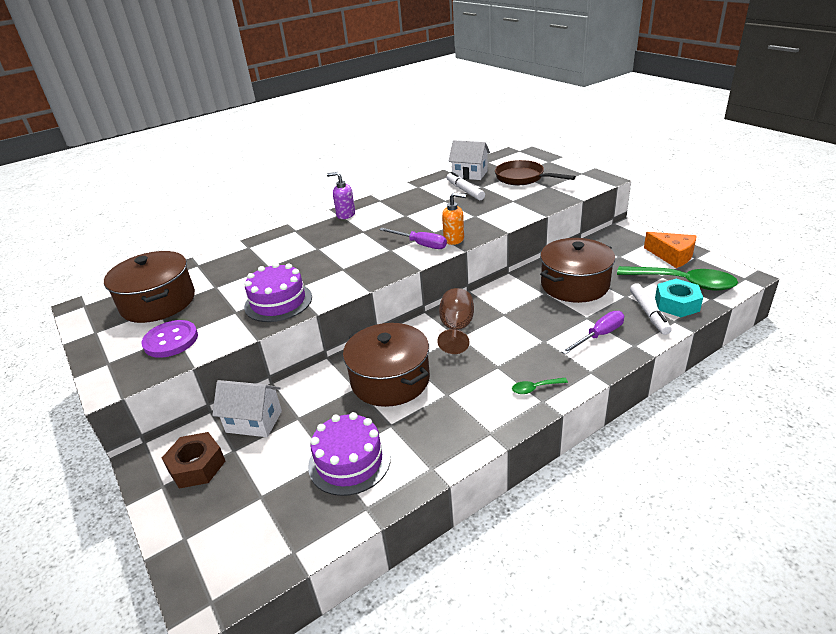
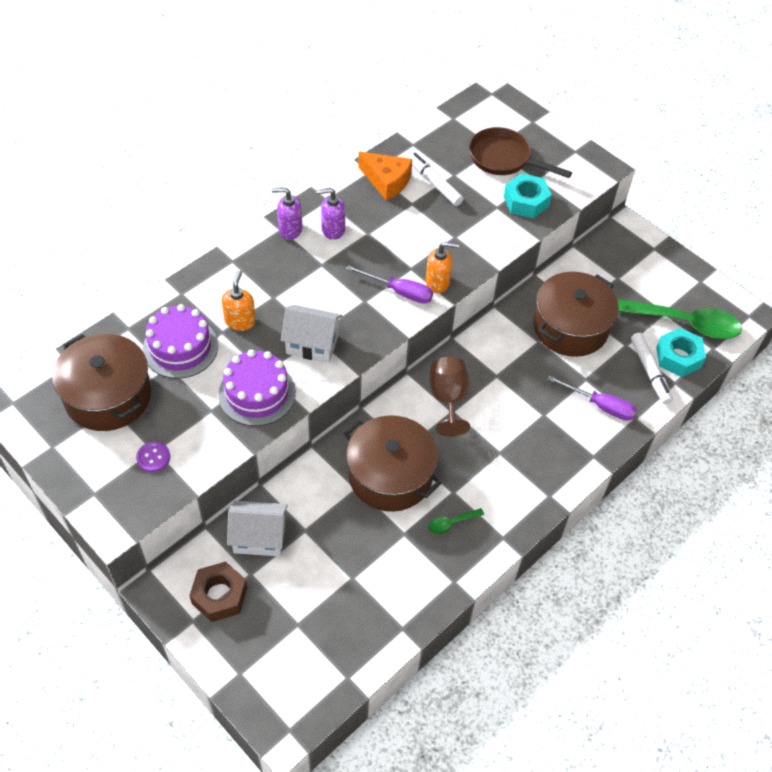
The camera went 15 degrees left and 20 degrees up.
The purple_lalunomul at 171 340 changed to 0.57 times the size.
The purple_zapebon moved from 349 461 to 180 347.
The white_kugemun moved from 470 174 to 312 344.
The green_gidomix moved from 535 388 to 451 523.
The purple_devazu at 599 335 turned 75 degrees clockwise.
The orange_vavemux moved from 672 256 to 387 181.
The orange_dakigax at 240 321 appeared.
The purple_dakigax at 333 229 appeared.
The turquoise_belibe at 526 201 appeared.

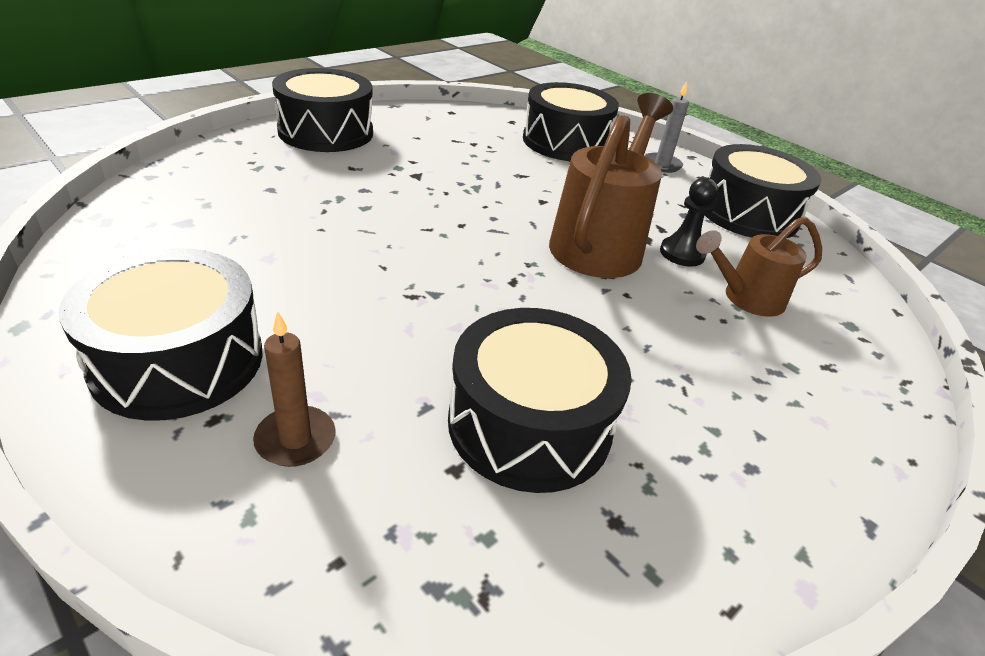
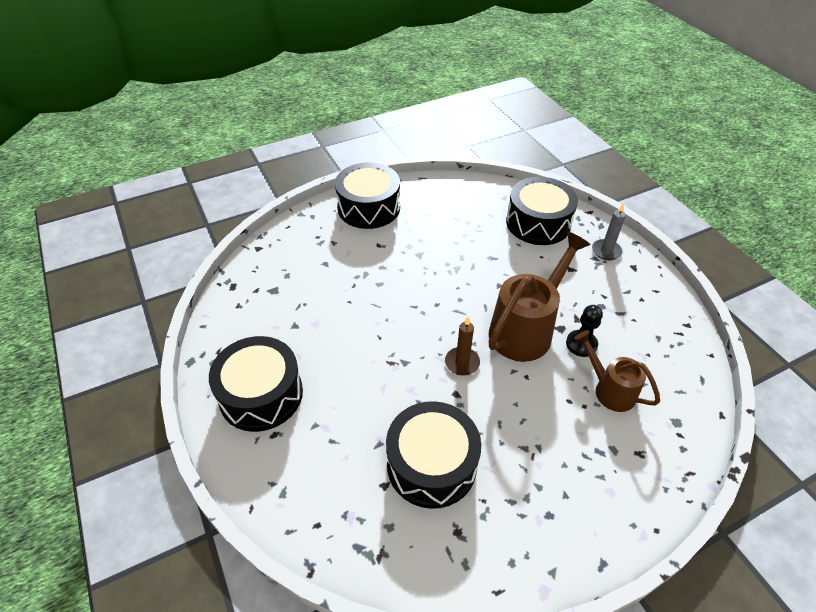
The camera went 20 degrees right and 10 degrees up.
The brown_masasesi moved from 295 439 to 462 363.
The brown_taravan at 746 298 turned 45 degrees clockwise.
The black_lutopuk at 747 213 disappeared.

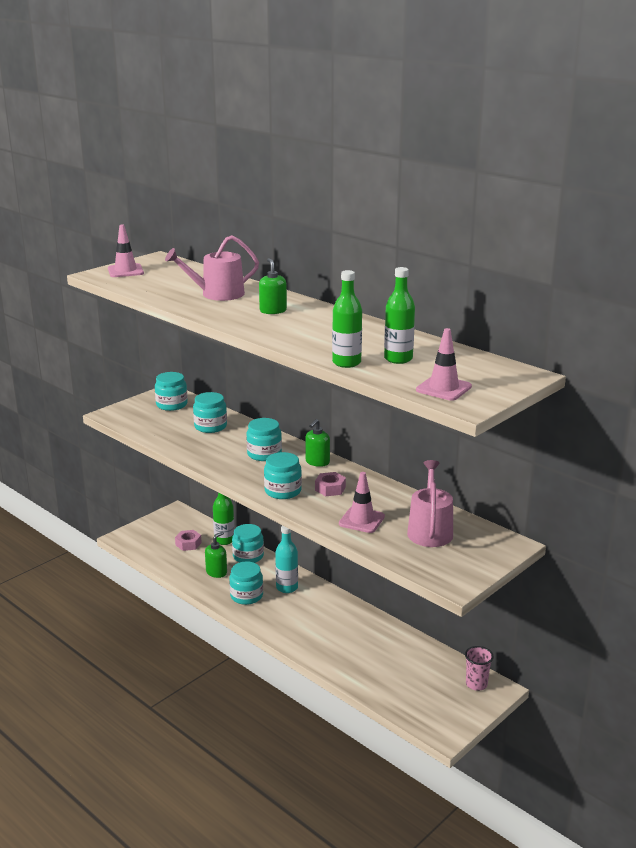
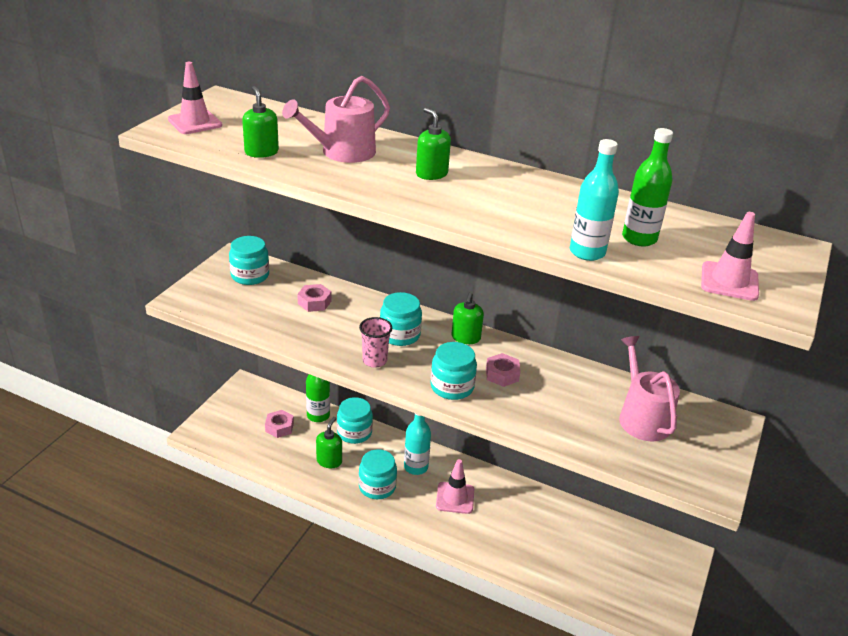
The camera went 20 degrees left and 10 degrees up.
The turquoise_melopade at 210 426 was replaced by the pink_belibe at 314 302.
The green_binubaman at 346 363 became the turquoise_binubaman at 587 252.
The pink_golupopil moved from 361 520 to 455 498.
The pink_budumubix moved from 476 684 to 374 361.
The green_dakigax at 261 152 appeared.

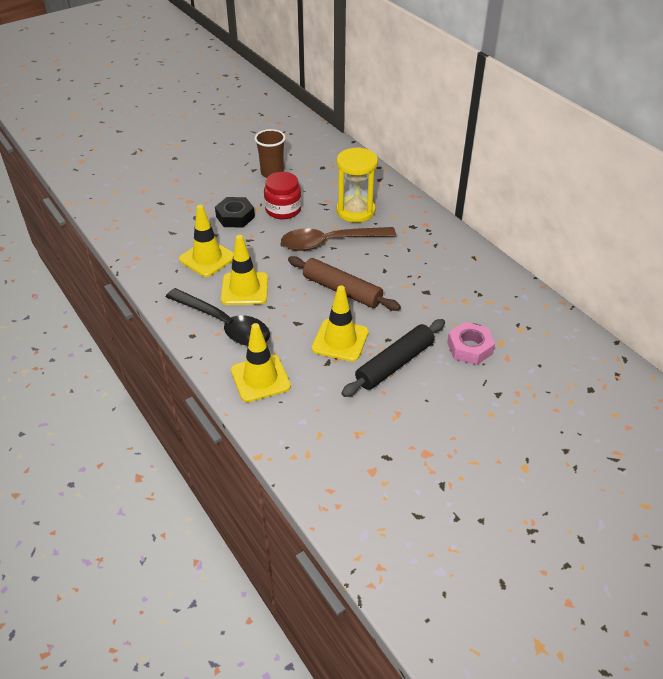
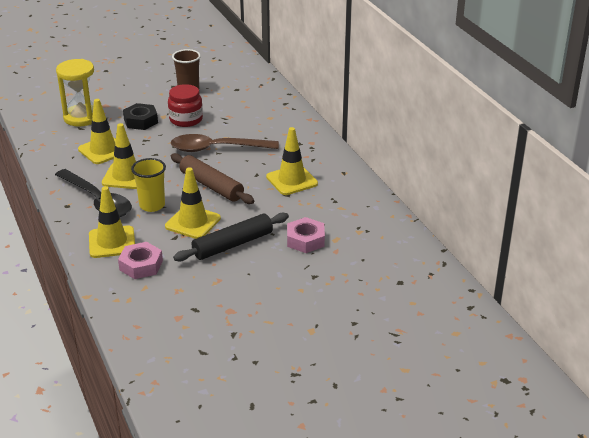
The camera went 10 degrees right and 10 degrees down.
The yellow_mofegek moved from 355 211 to 81 117.
The pink_belibe at 141 265 appeared.
The yellow_budumubix at 152 205 appeared.
The yellow_golupopil at 292 180 appeared.

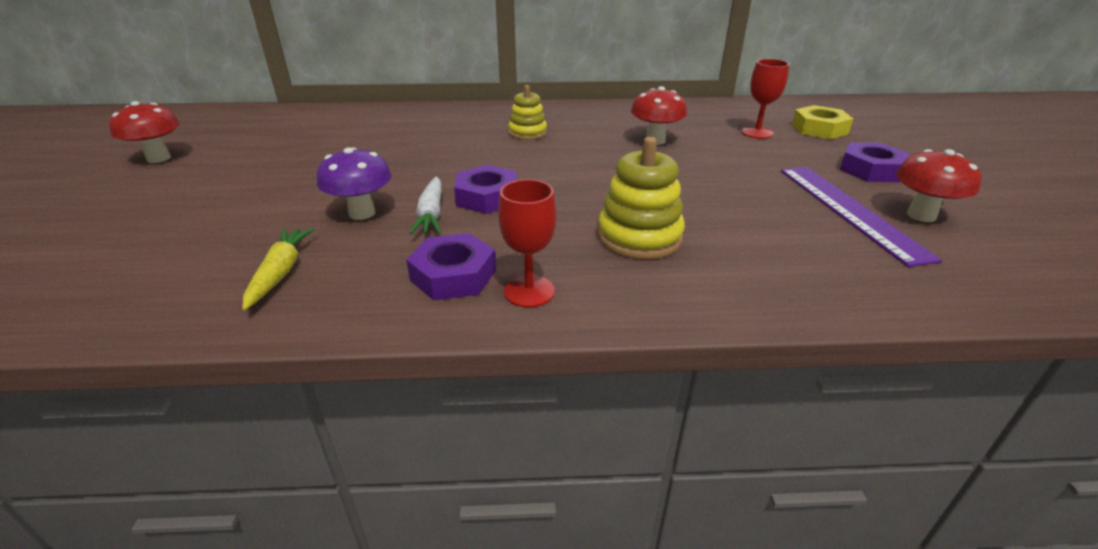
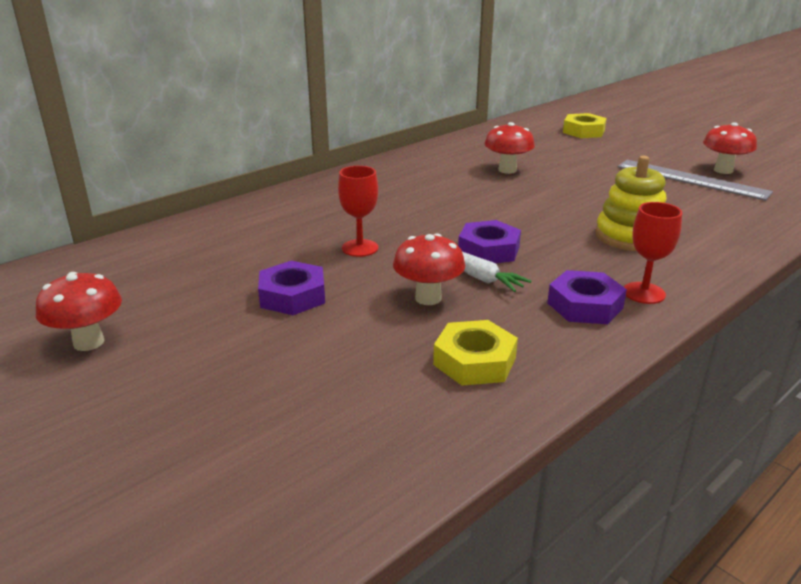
The camera went 40 degrees left and 5 degrees down.
The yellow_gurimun at 280 273 was replaced by the yellow_belibe at 474 361.
The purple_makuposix at 362 213 became the red_makuposix at 428 298.
The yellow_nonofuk at 527 133 disappeared.
The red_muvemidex moved from 757 132 to 360 248.
The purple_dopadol at 849 210 became the grey_dopadol at 691 179.
The purple_belibe moved from 871 170 to 292 296.

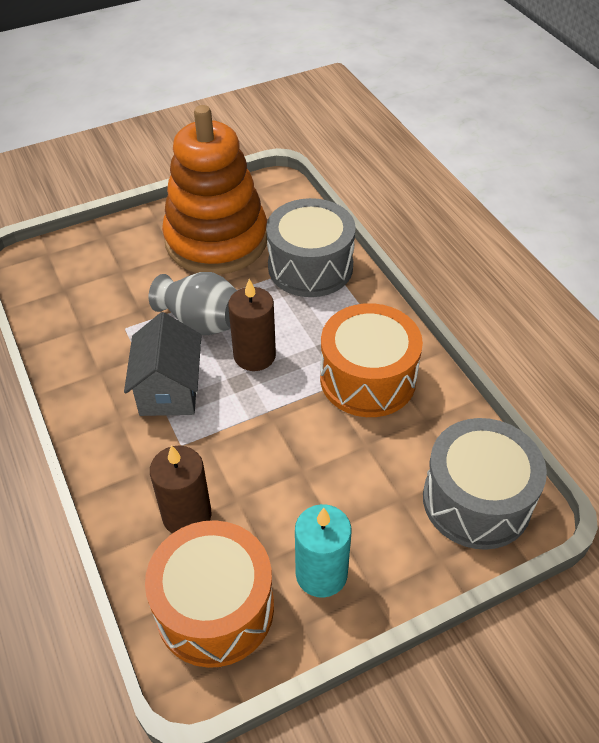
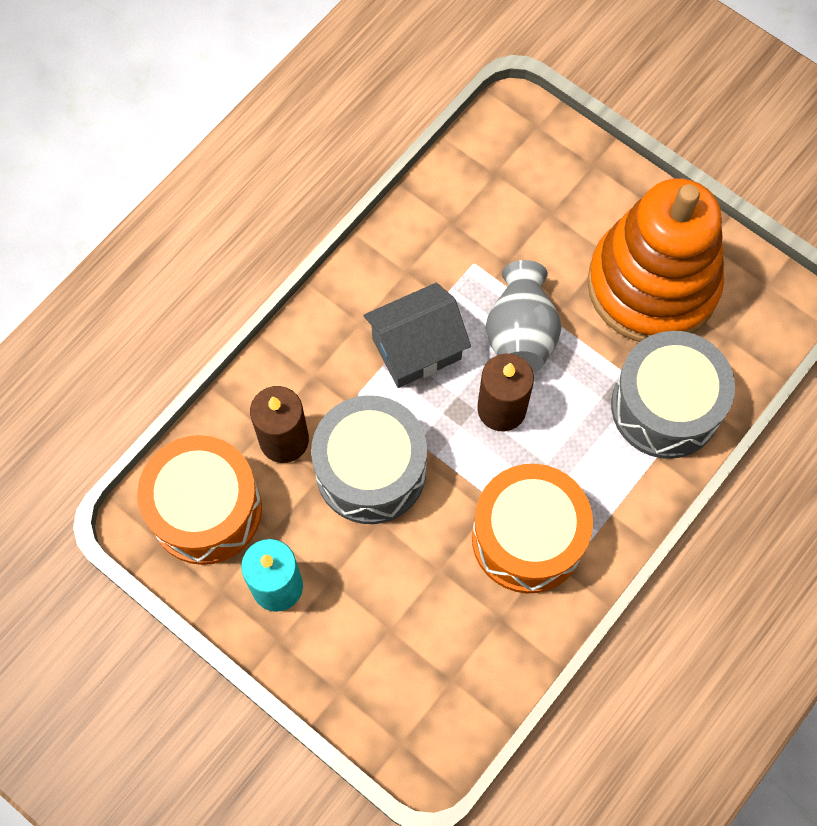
The camera went 65 degrees right and 20 degrees up.
The grey_lutopuk moved from 476 500 to 370 470.

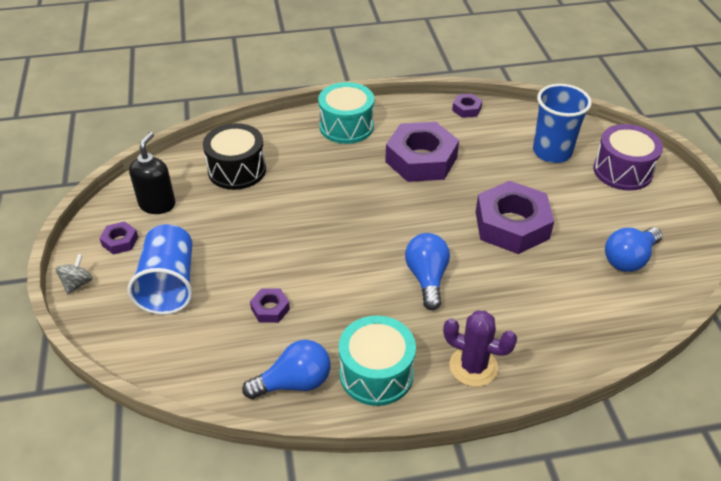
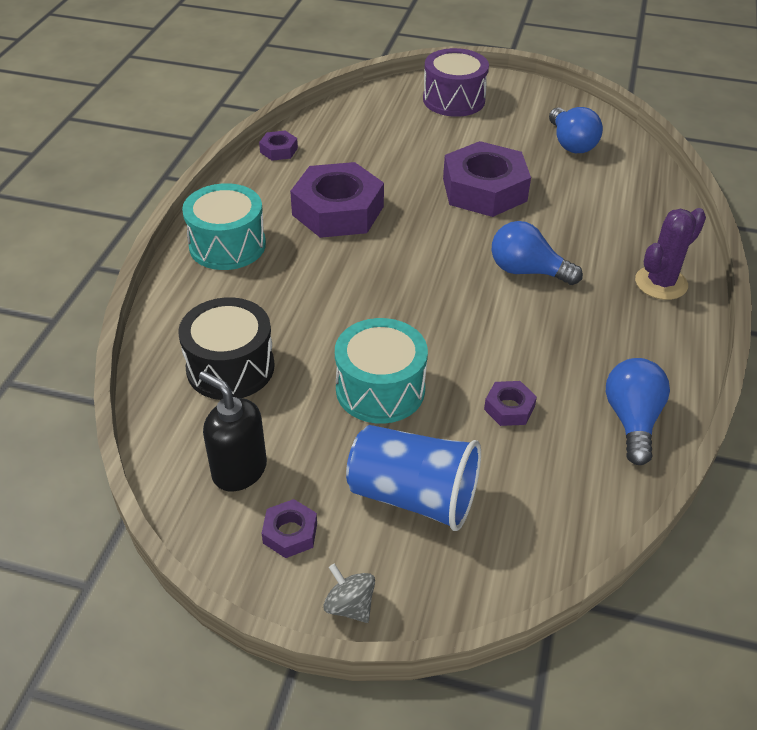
The camera went 65 degrees left and 0 degrees up.
The turquoise_lutopuk moved from 376 373 to 380 389.
The blue_budumubix at 552 152 disappeared.

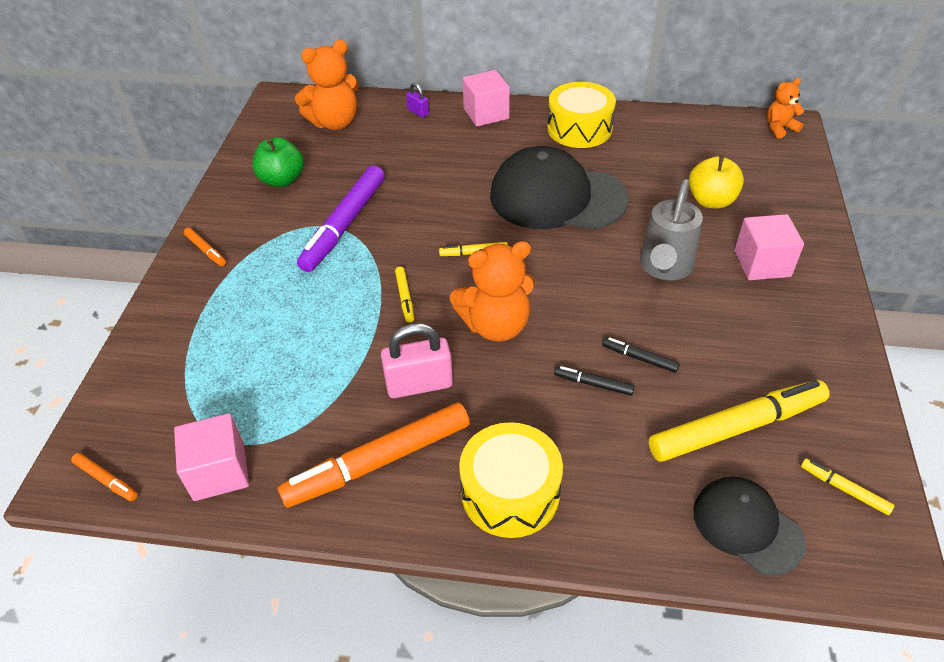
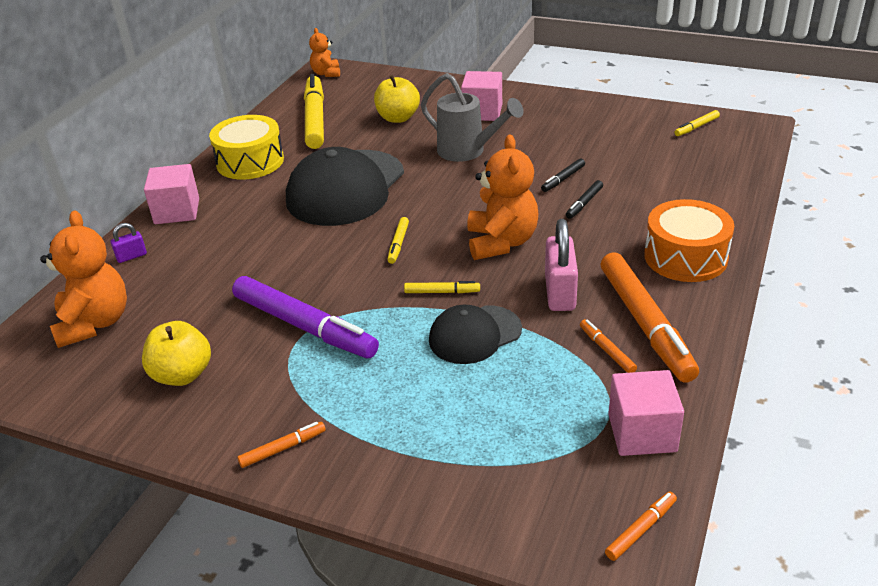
The camera went 75 degrees left and 10 degrees down.
The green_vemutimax at 282 180 became the yellow_vemutimax at 182 375.
The yellow_lutopuk at 510 492 became the orange_lutopuk at 685 257.
The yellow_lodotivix moved from 736 427 to 315 119.
The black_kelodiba moved from 747 526 to 475 335.
The orange_lodotivix at 606 350 appeared.

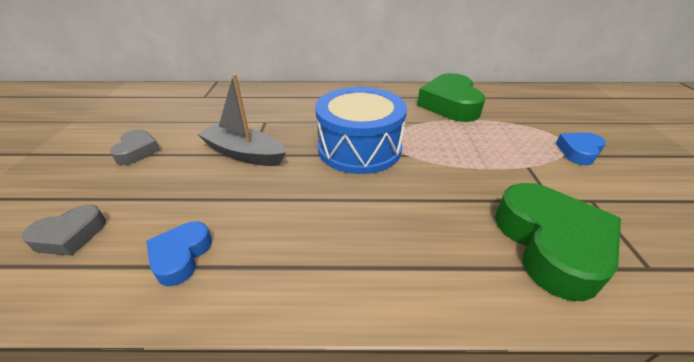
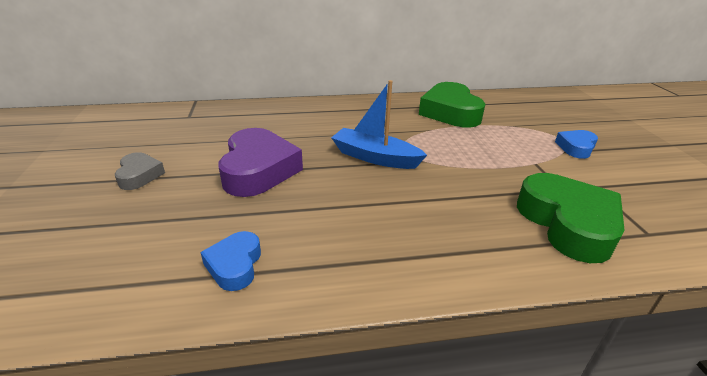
The camera went 10 degrees left and 5 degrees down.
The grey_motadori at 70 235 disappeared.
The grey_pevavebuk at 244 153 was replaced by the purple_motadori at 258 170.
The blue_lutopuk at 359 148 was replaced by the blue_pevavebuk at 375 157.

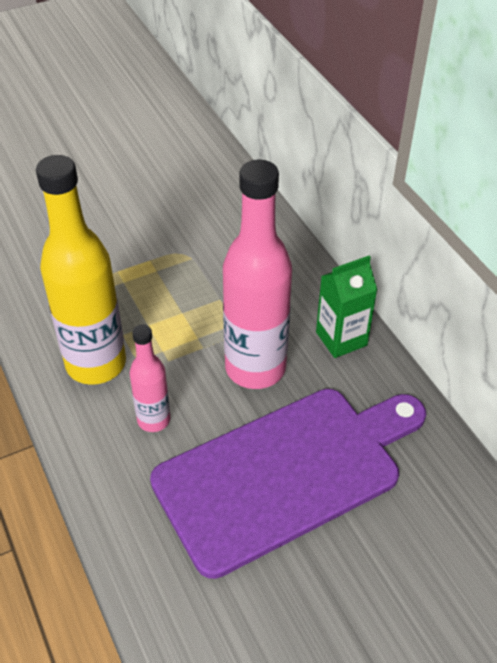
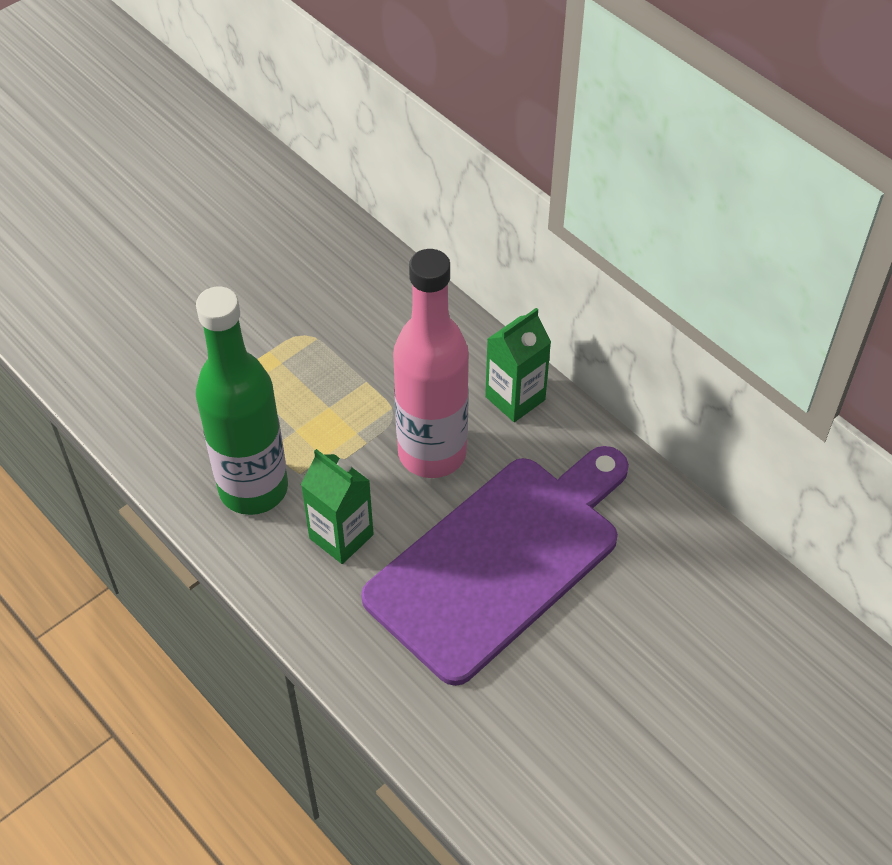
The camera went 15 degrees left and 5 degrees up.
The yellow_binubaman at 96 363 became the green_binubaman at 253 488.
The pink_binubaman at 153 420 was replaced by the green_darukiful at 341 536.

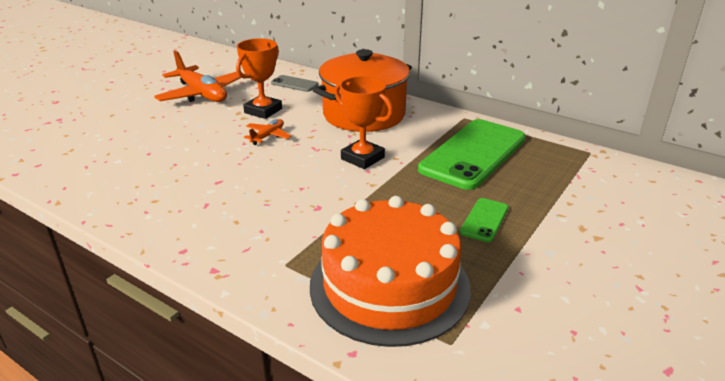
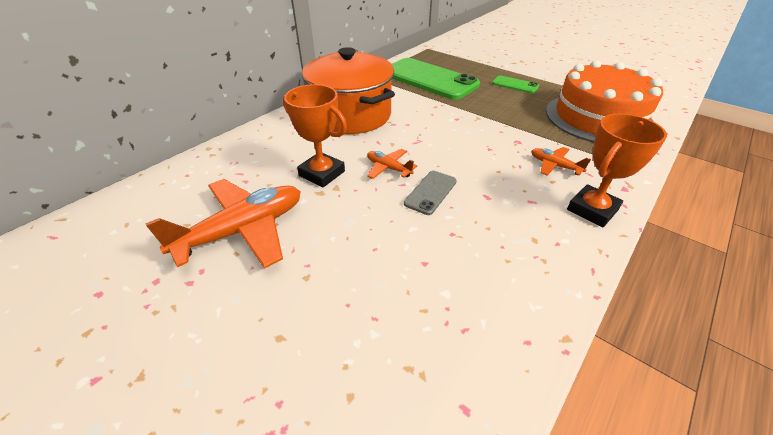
The camera went 85 degrees left and 10 degrees up.
The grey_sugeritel moved from 294 84 to 430 192.
The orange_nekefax moved from 362 158 to 592 210.
The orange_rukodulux at 554 166 appeared.

